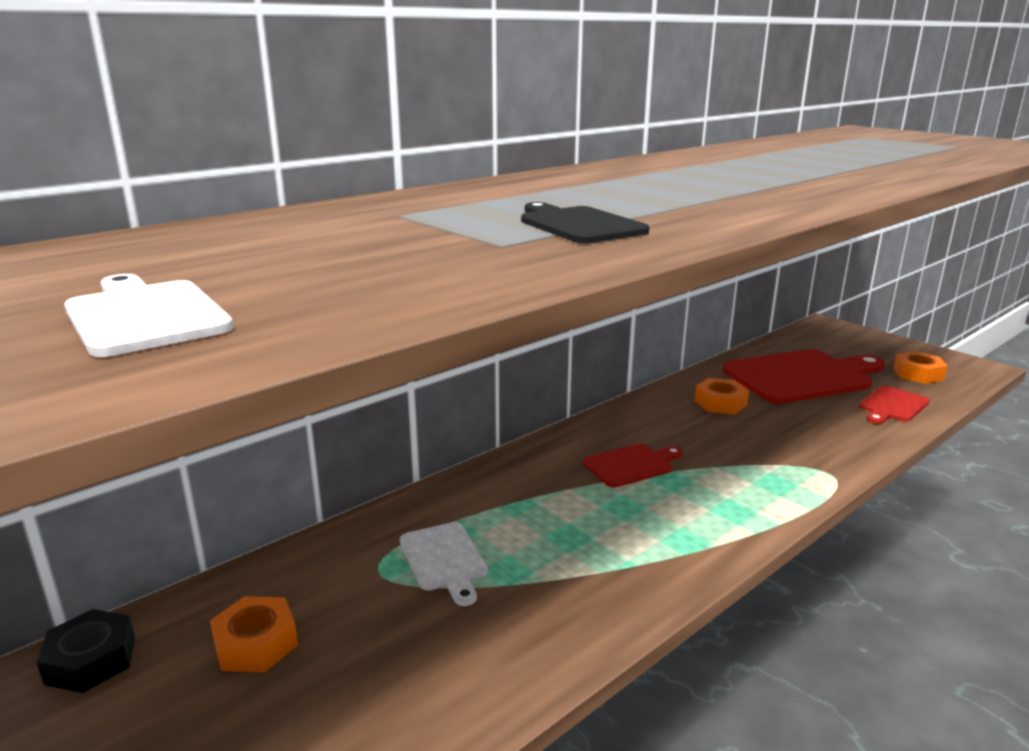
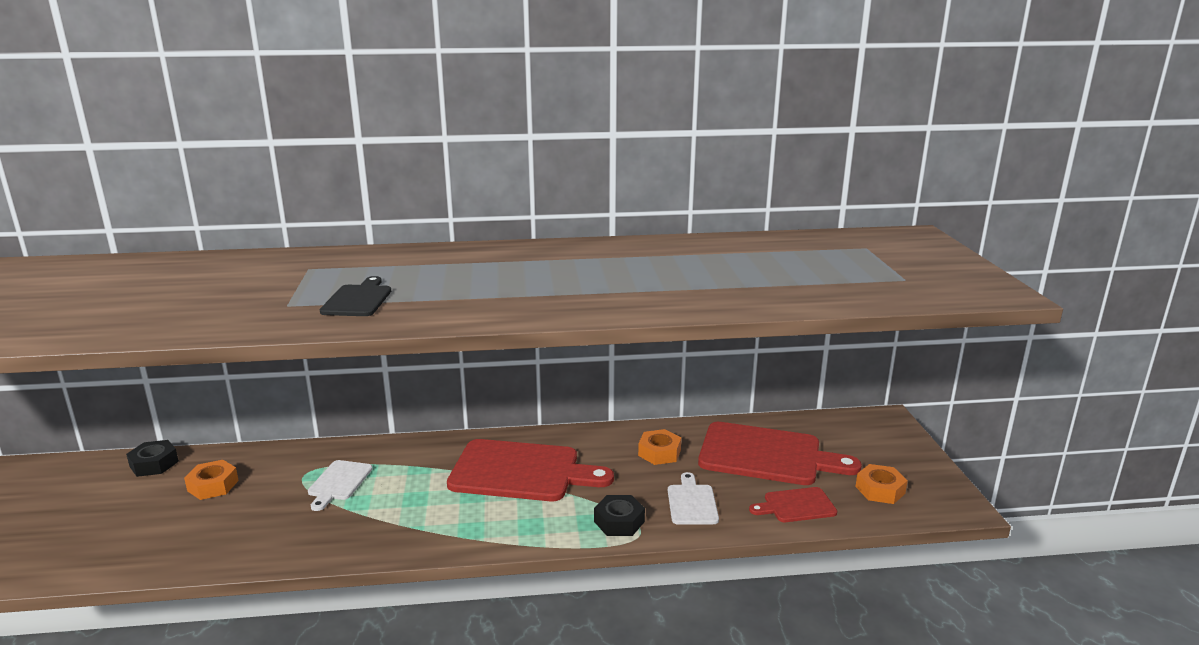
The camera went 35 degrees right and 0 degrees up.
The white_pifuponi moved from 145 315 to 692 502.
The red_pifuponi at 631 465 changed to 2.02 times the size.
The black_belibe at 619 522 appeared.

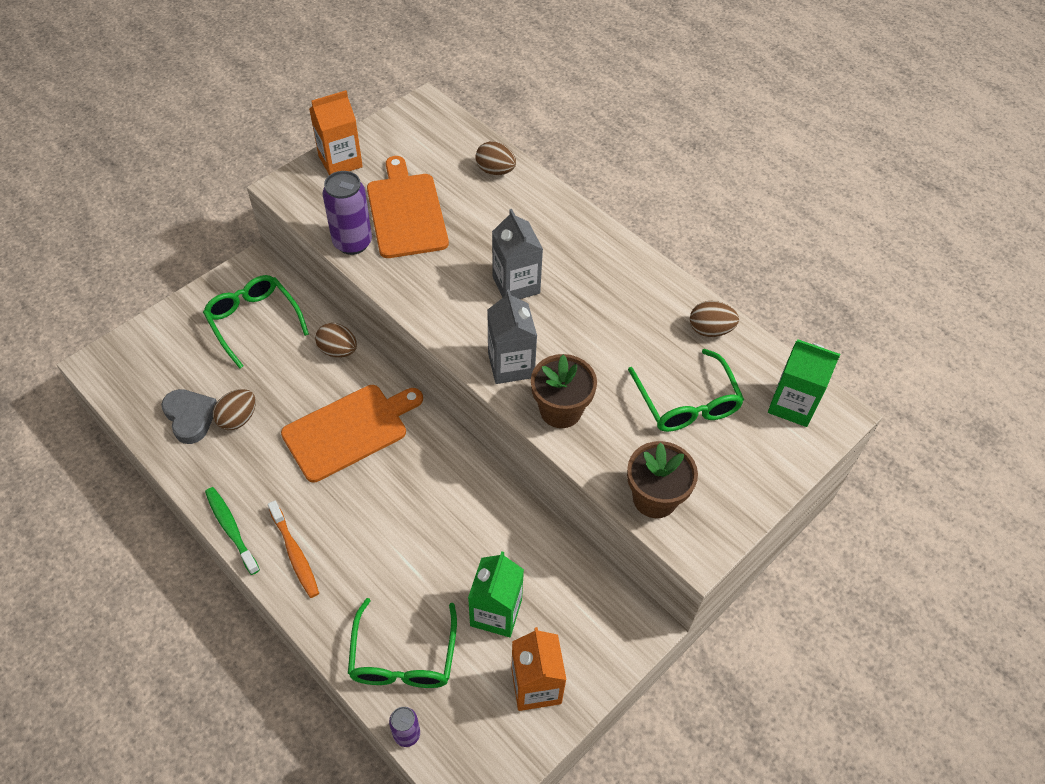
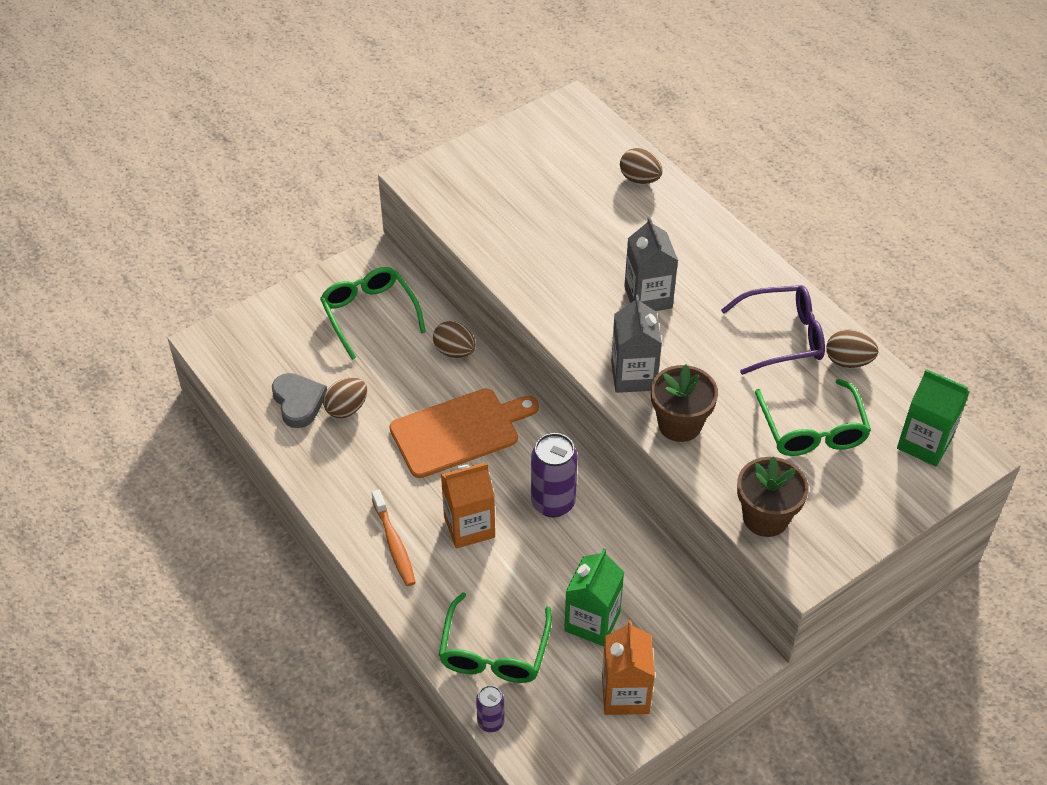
The camera went 10 degrees right and 5 degrees down.
The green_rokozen at 231 529 disappeared.
The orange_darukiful moved from 340 161 to 469 527.
The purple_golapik moved from 352 243 to 553 503.
The orange_pifuponi at 406 212 disappeared.
The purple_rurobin at 784 337 appeared.

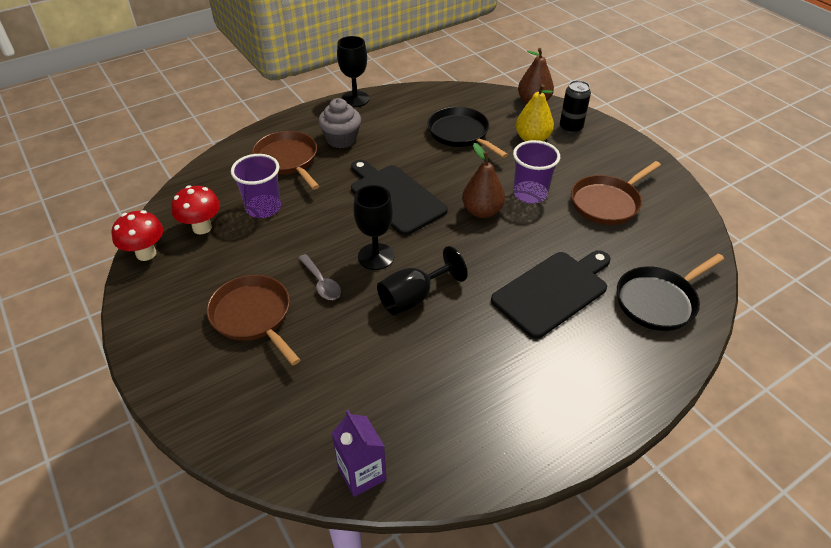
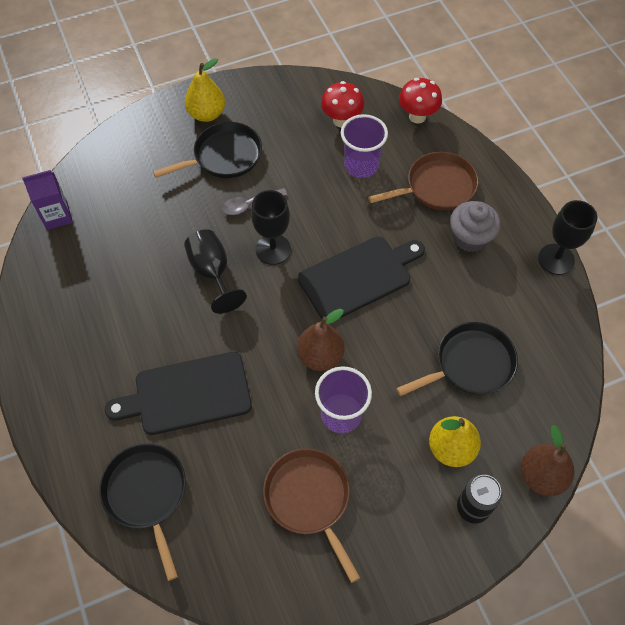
The camera went 100 degrees right and 15 degrees up.
The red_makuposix moved from 146 254 to 417 116.
The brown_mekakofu at 253 316 became the black_mekakofu at 224 156.
The black_pifuponi at 553 291 turned 105 degrees clockwise.
The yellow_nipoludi at 207 114 appeared.

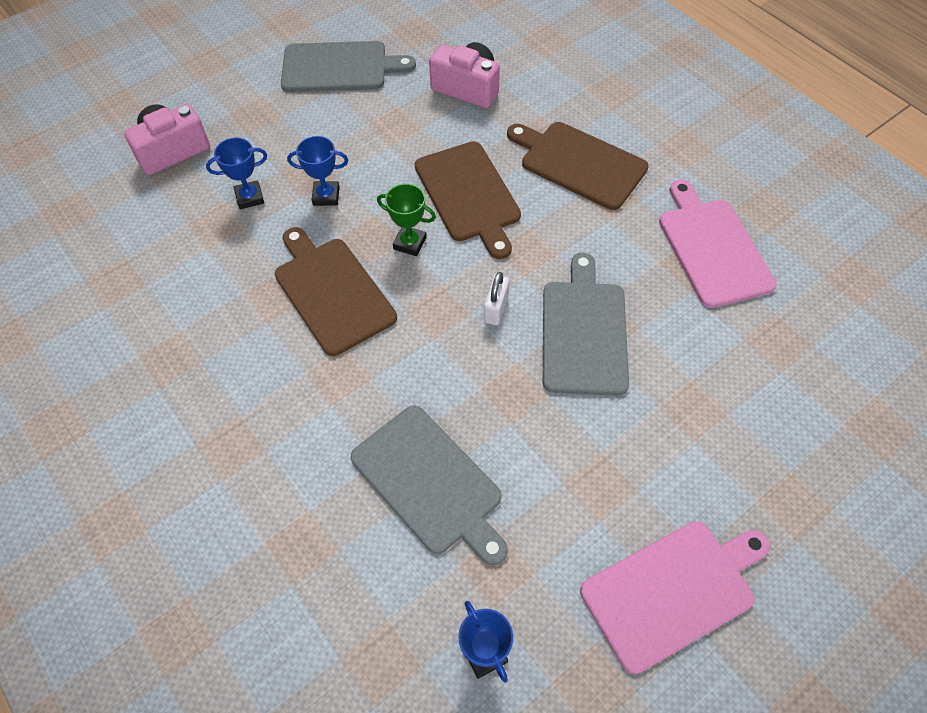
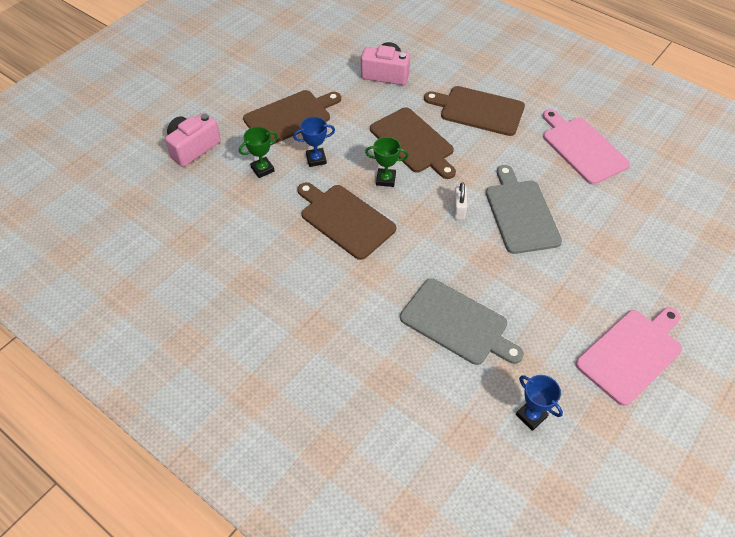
The camera went 15 degrees left and 5 degrees down.
The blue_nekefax at 249 197 became the green_nekefax at 262 169.
The grey_pifuponi at 339 67 disappeared.
The brown_pifuponi at 290 117 appeared.

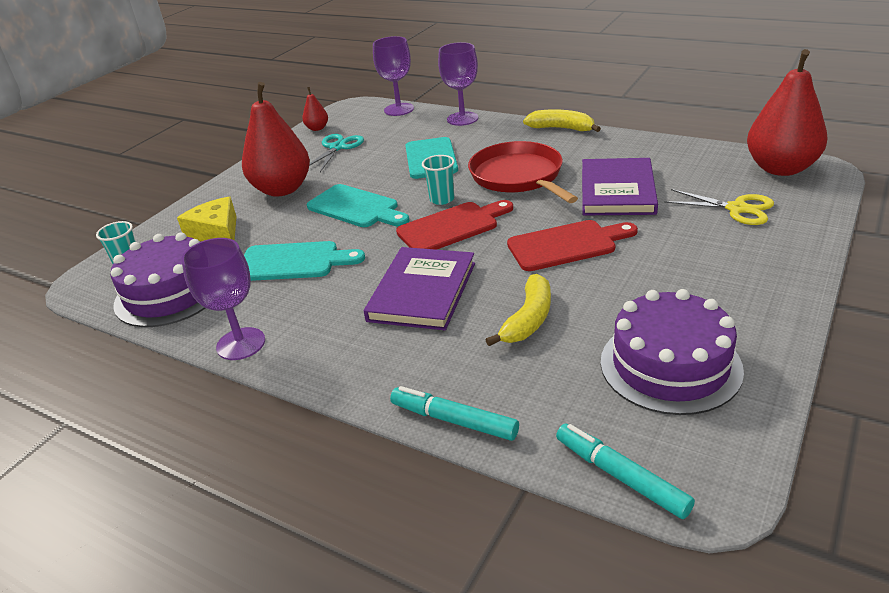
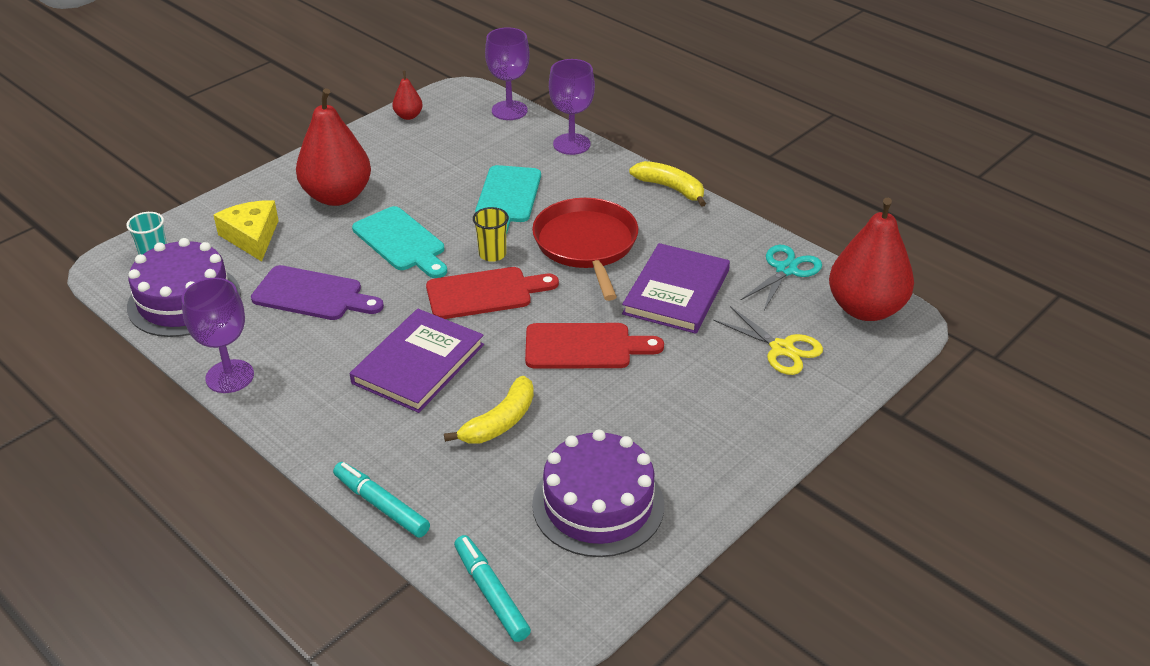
The camera went 10 degrees right and 5 degrees up.
The turquoise_pifuponi at 293 262 became the purple_pifuponi at 312 295.
The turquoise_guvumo moved from 337 147 to 786 270.
The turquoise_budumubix at 442 199 became the yellow_budumubix at 492 254.

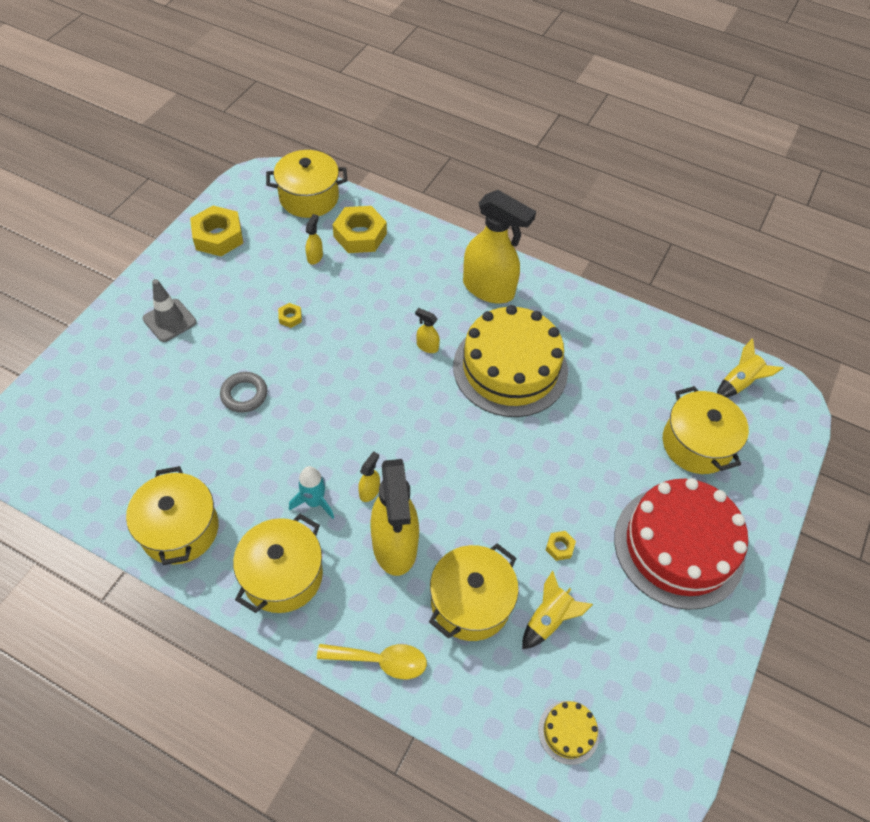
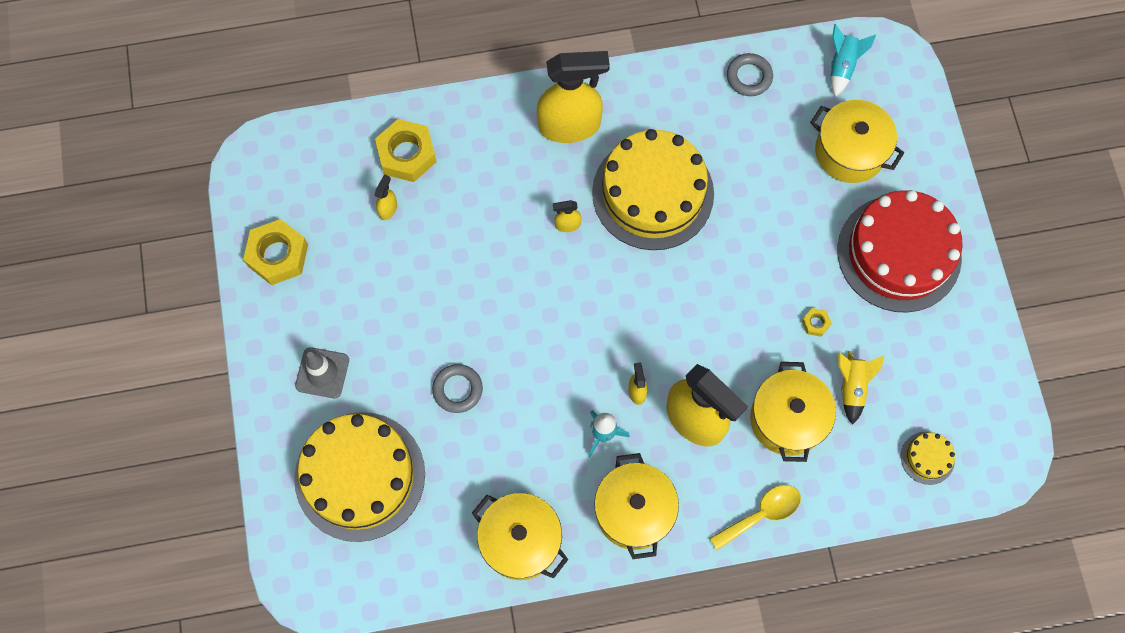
The camera went 35 degrees left and 15 degrees up.
The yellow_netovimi at 309 197 disappeared.
The yellow_belibe at 290 317 disappeared.
The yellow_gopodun at 315 257 turned 45 degrees clockwise.
The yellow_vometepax at 739 383 became the turquoise_vometepax at 842 66.
The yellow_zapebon at 360 476 appeared.
The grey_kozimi at 749 77 appeared.

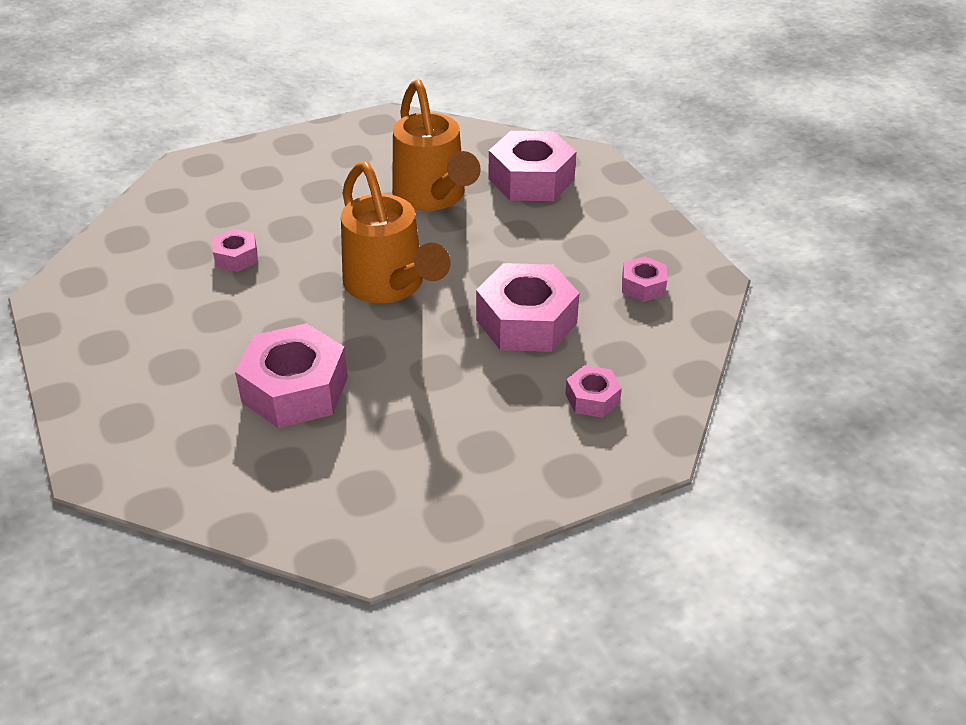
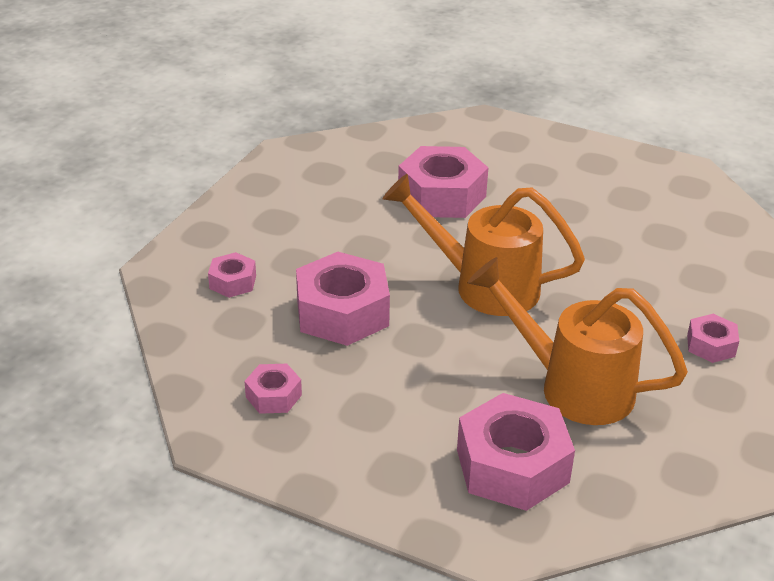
The camera went 140 degrees right and 5 degrees down.
The pink_belibe moved from 236 257 to 710 345.

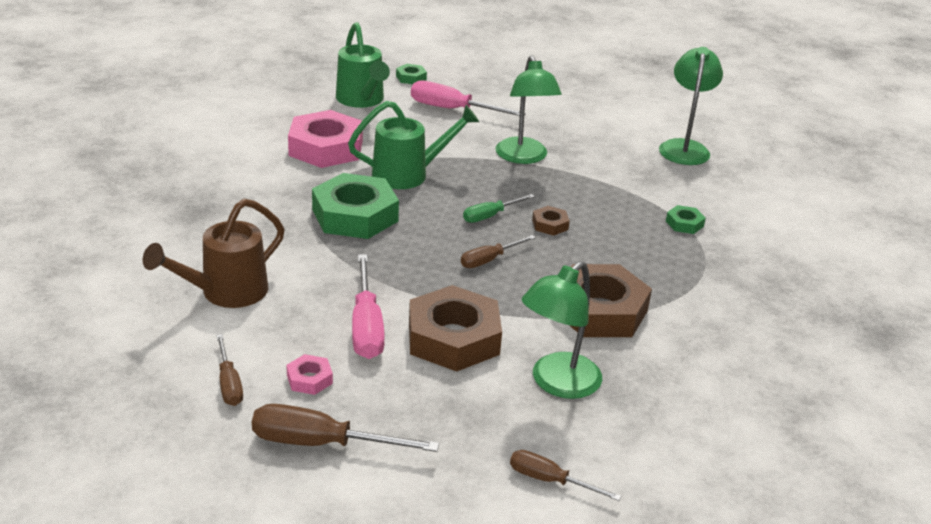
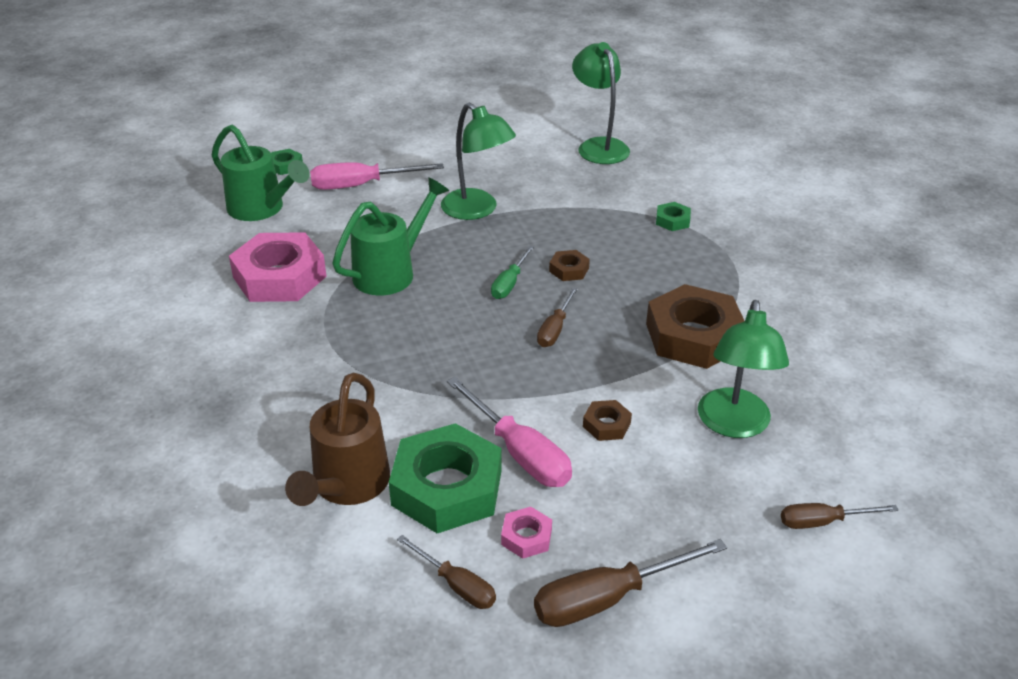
The camera went 30 degrees left and 5 degrees up.
The green_belibe moved from 355 215 to 447 487.
The brown_belibe at 453 338 changed to 0.44 times the size.

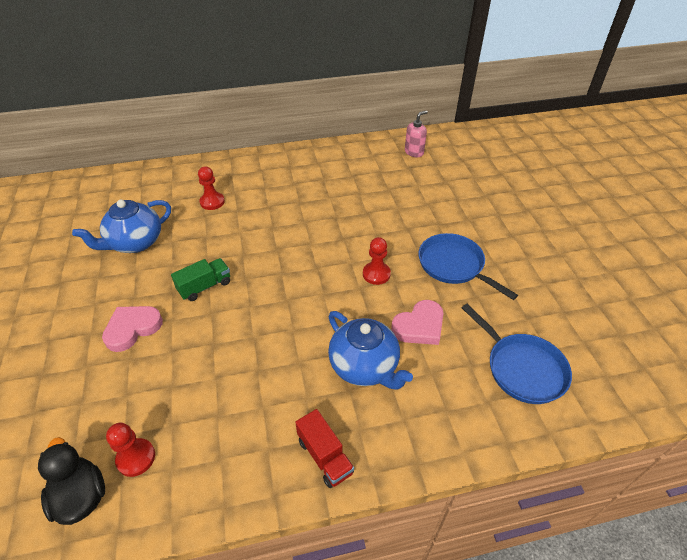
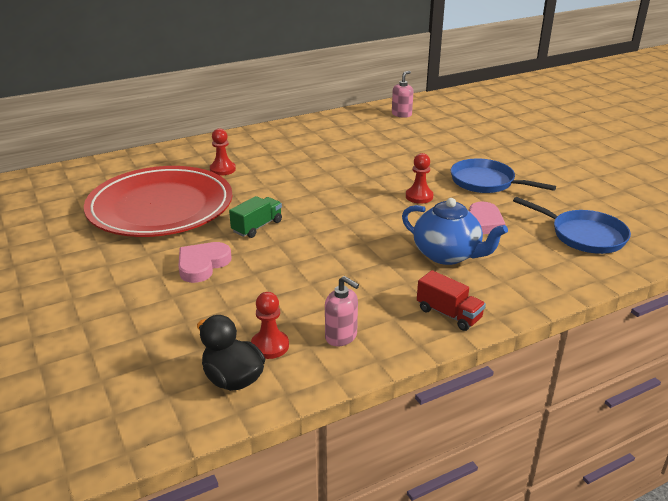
The camera went 15 degrees left and 15 degrees down.
The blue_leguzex at 135 243 was replaced by the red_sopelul at 160 207.
The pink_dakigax at 341 336 appeared.

